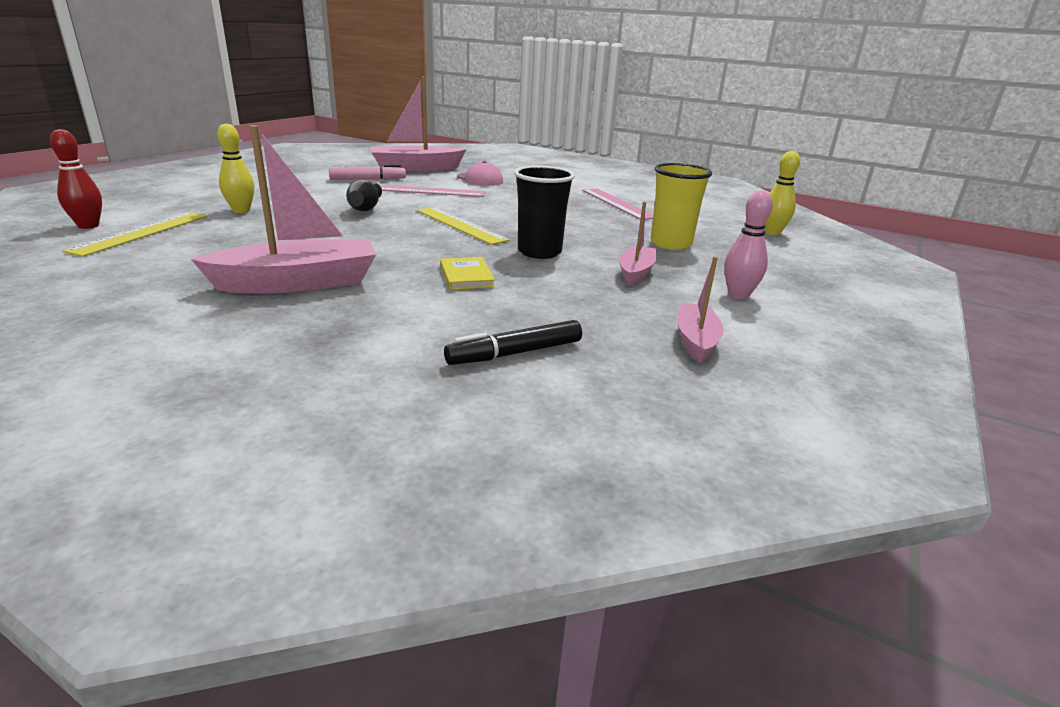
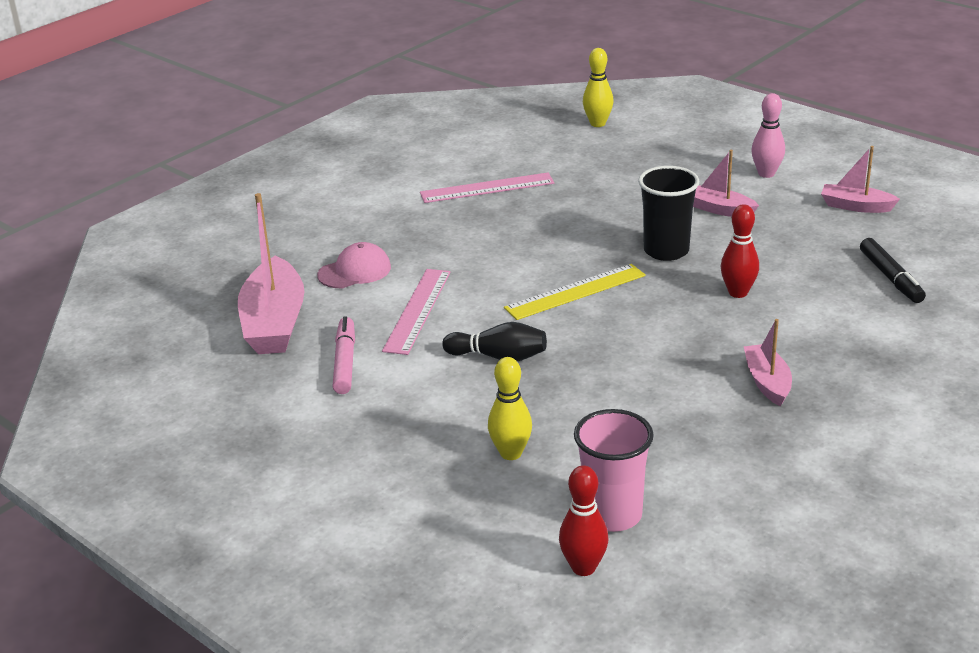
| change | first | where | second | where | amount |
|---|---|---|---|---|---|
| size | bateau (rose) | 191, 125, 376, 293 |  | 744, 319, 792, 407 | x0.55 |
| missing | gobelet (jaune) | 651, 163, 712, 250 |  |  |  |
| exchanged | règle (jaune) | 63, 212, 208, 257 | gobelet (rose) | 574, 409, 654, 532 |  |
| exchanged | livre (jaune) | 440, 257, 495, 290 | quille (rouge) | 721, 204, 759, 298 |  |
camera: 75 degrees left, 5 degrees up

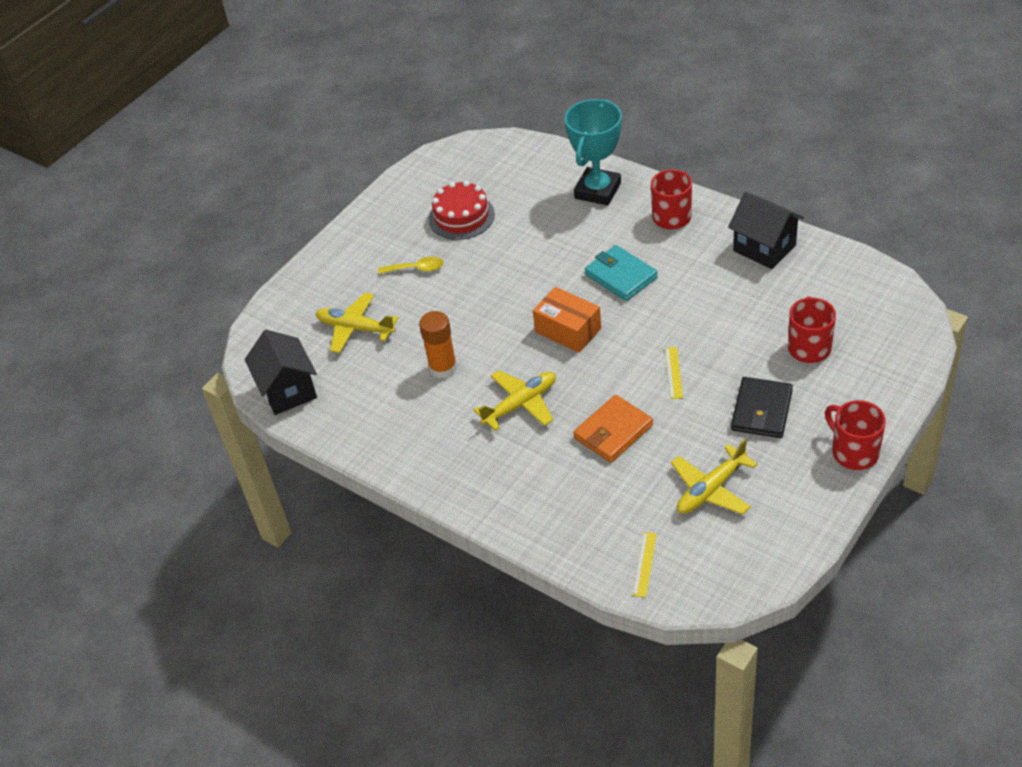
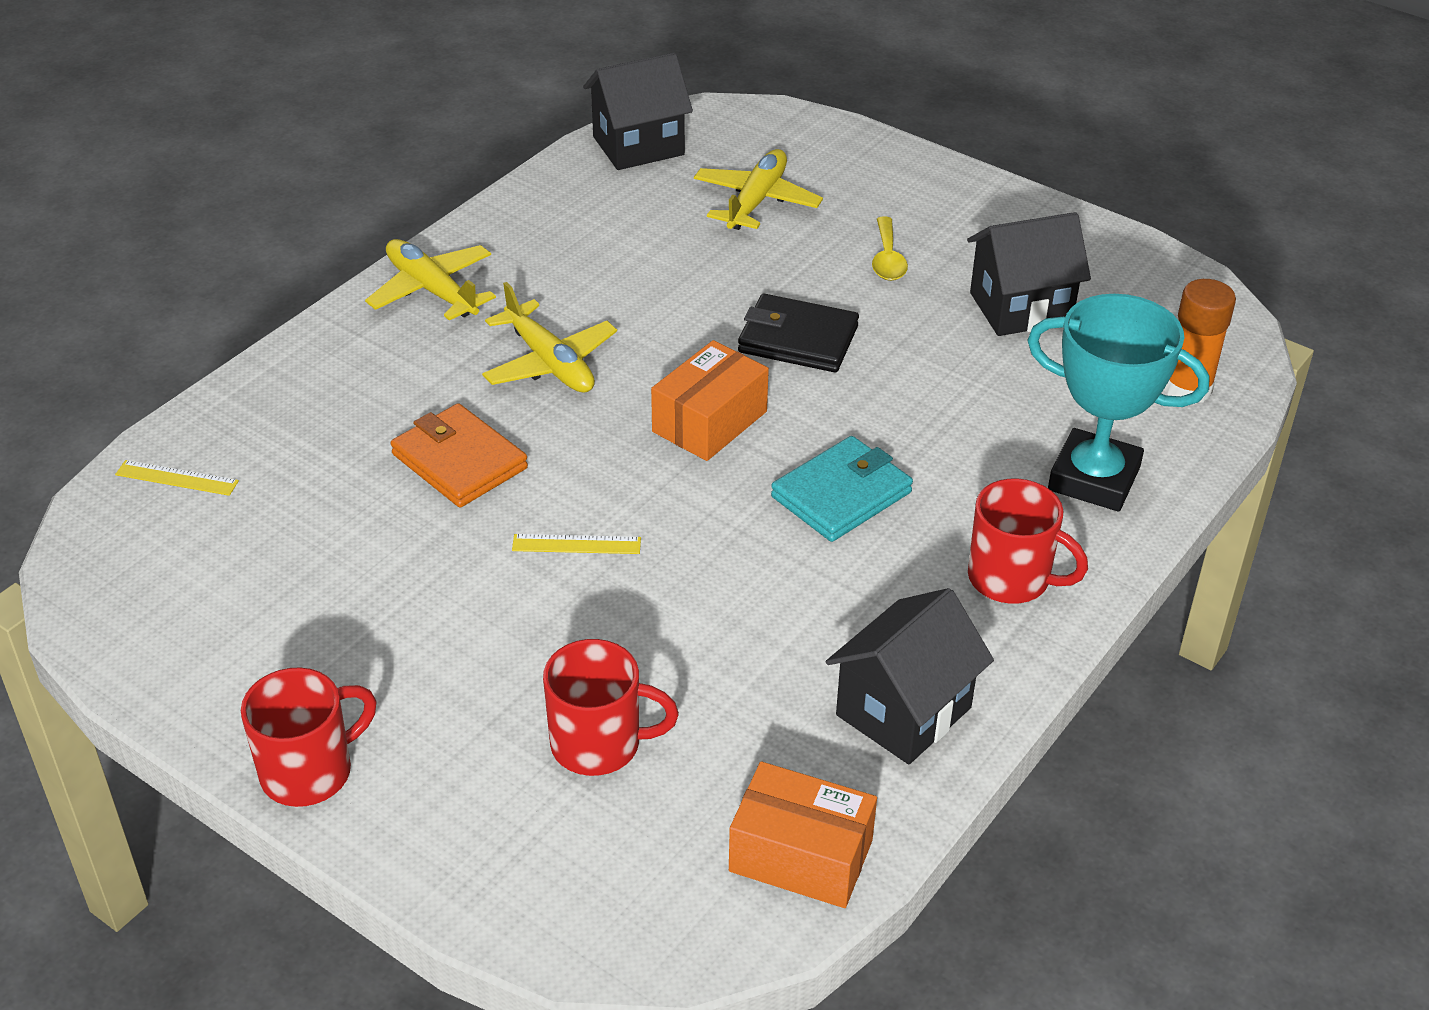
| change | first | where | second | where | amount |
|---|---|---|---|---|---|
| exchanged | gâteau (rouge) | 429, 181, 495, 240 | maison (noir) | 967, 212, 1091, 336 |  |
| relocated | bâton de colle (orange) | 419, 311, 457, 379 |  | 1164, 279, 1236, 404 |  |
| relocated | portefeuille (noir) | 731, 377, 793, 438 |  | 738, 294, 859, 372 |  |
| relocated | avion (jaune) | 671, 439, 757, 515 |  | 365, 239, 496, 321 |  |
| appeared |  |  | boîte (orange) | 729, 761, 877, 908 |  |
camera: 85 degrees right, 5 degrees down

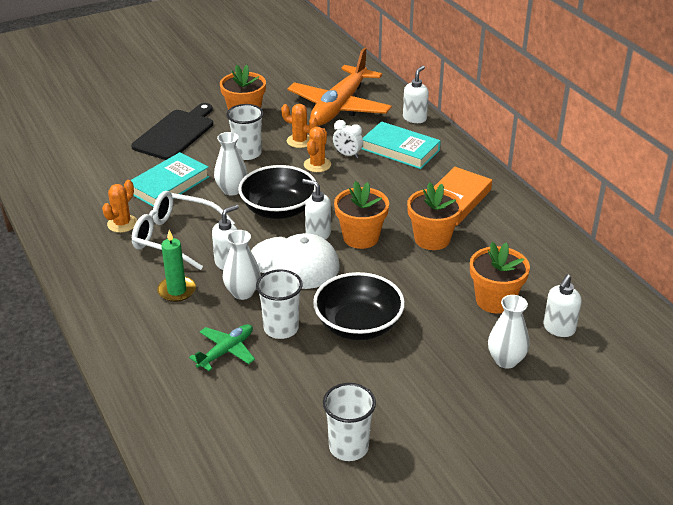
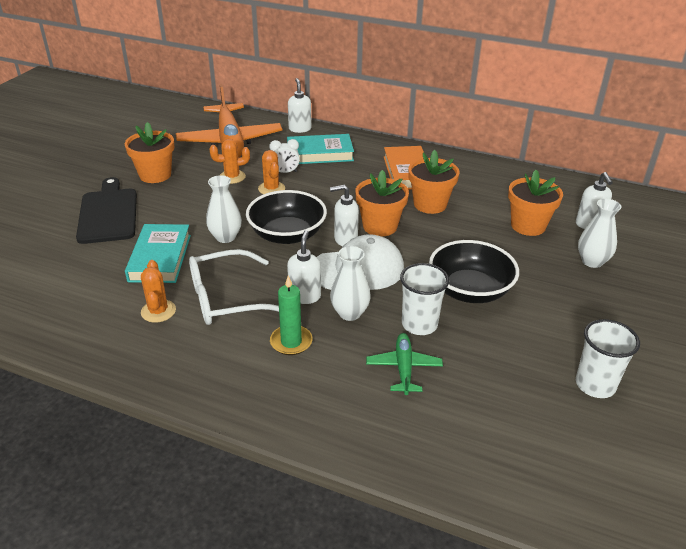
| change | first | where | second | where | amount |
|---|---|---|---|---|---|
| missing | gobelet (blanc) | 227, 104, 264, 160 |  |  |  |
camera: 40 degrees left, 0 degrees up

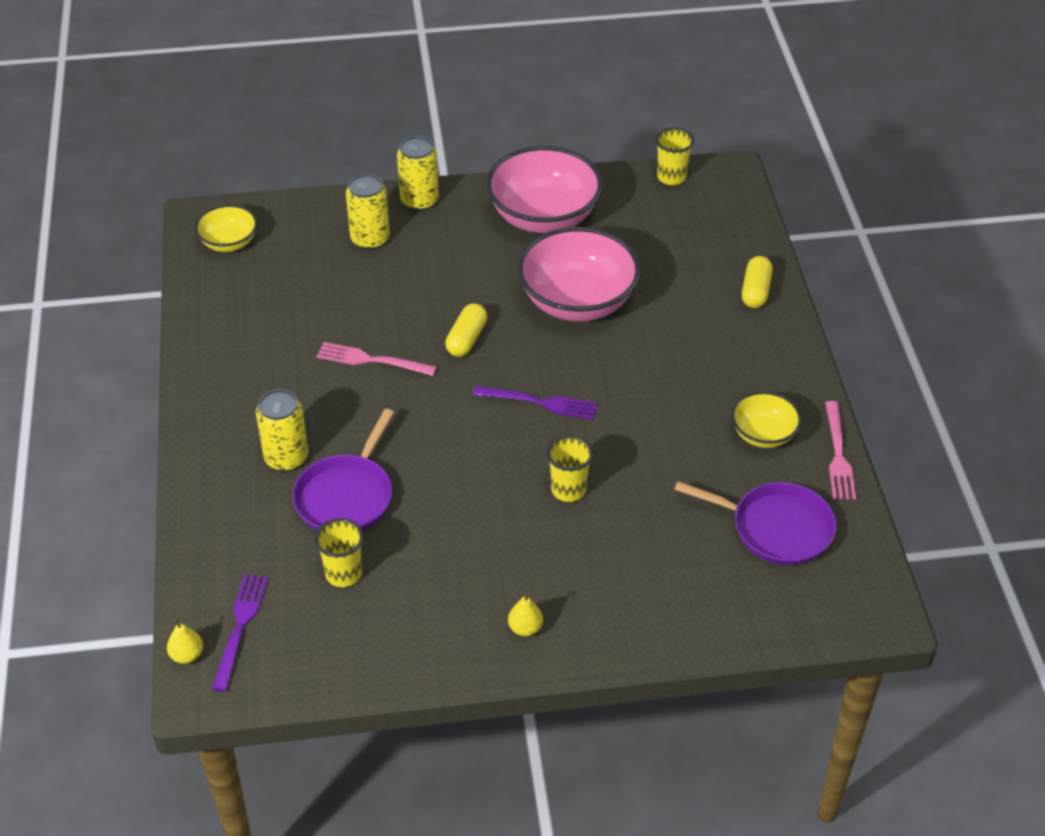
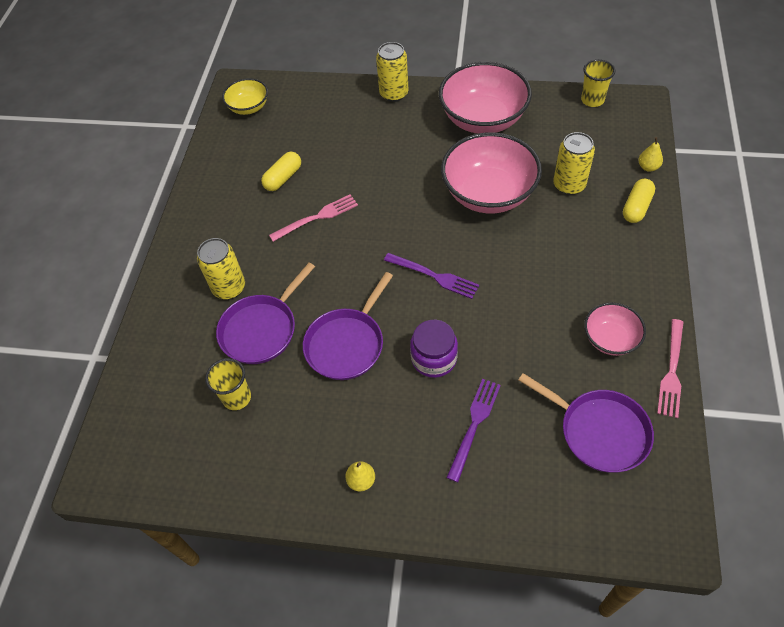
| change | first | where | second | where | amount |
|---|---|---|---|---|---|
| relocated | canette (jaune) | 346, 174, 390, 250 |  | 553, 132, 595, 195 |  |
| relocated | gélule (jaune) | 445, 303, 487, 357 |  | 261, 152, 301, 191 |  |
| spun | fourchette (rose) | 316, 342, 437, 376 |  | 269, 194, 358, 242 | 120 degrees clockwise |
| colour | bol (jaune) | 731, 391, 802, 448 | bol (rose) | 584, 302, 646, 356 |  |
| exchanged | gobelet (jaune) | 547, 435, 593, 502 | bocal (violet) | 410, 320, 458, 378 |  |
| relocated | fourchette (violet) | 212, 575, 268, 691 |  | 446, 379, 501, 482 |  |
| relocated | poire (jaune) | 167, 618, 203, 664 |  | 638, 137, 663, 172 |  |
| appeared |  |  | poêle (violet) | 303, 272, 393, 380 |  |
camera: 20 degrees right, 10 degrees up

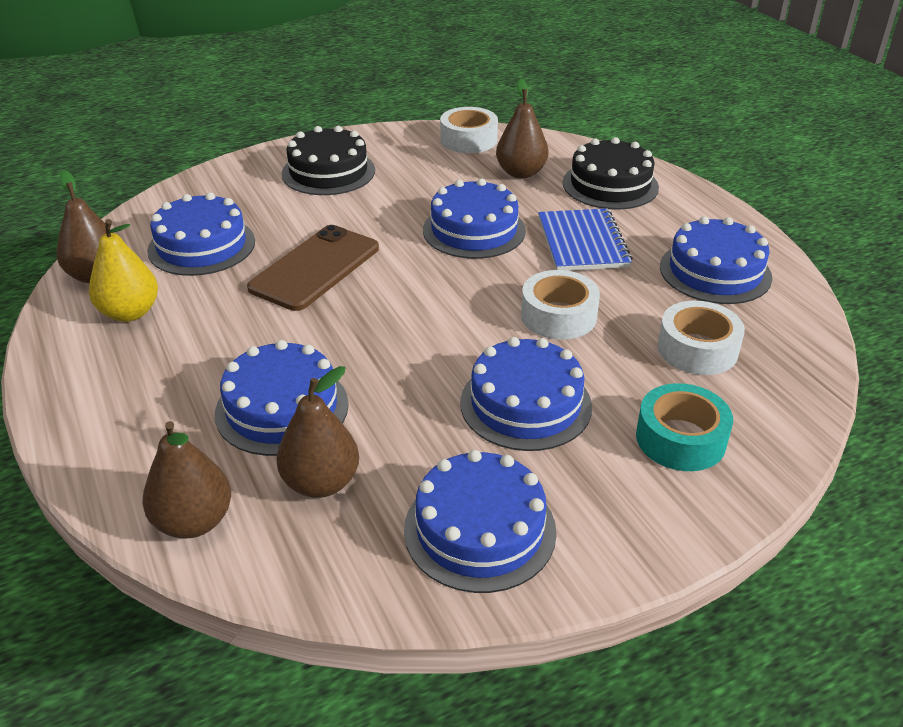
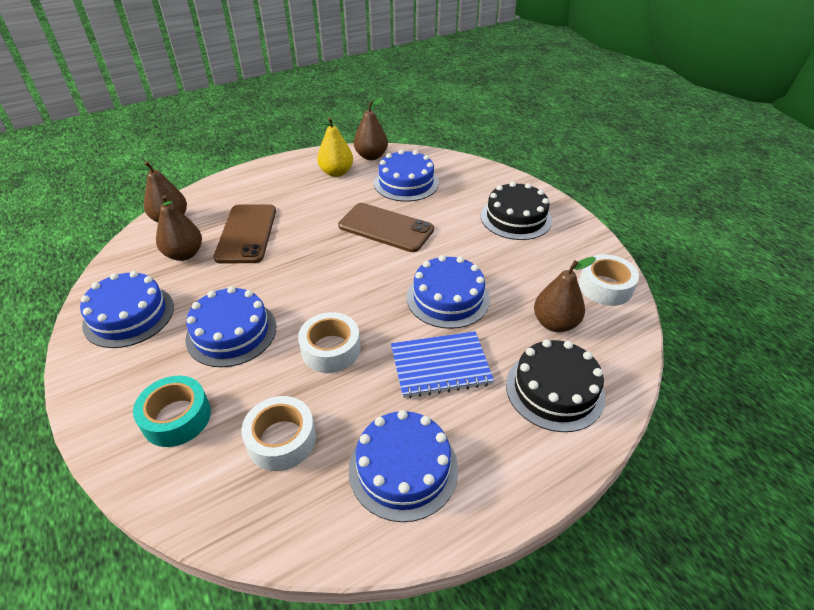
| change | first | where | second | where | amount |
|---|---|---|---|---|---|
| exchanged | gâteau (bleu) | 215, 340, 349, 456 | téléphone (marron) | 213, 204, 276, 264 |  |
camera: 85 degrees right, 5 degrees up

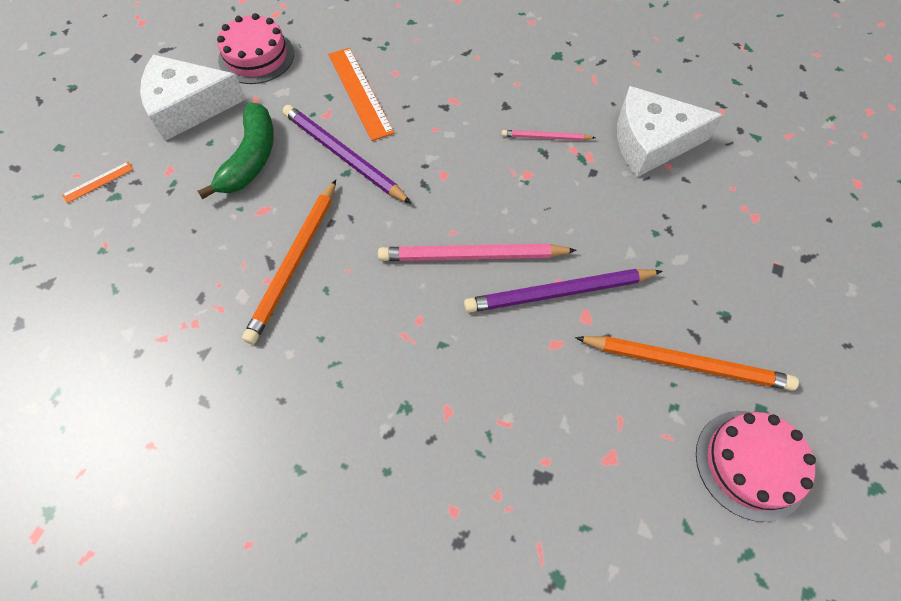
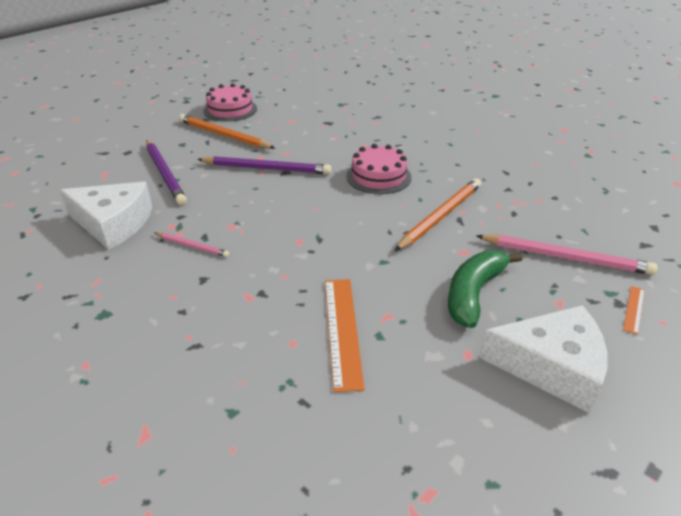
| change | first | where | second | where | amount |
|---|---|---|---|---|---|
| relocated | gâteau (rose) | 217, 13, 294, 84 |  | 346, 144, 412, 194 |  |
| relocated | crayon (violet) | 283, 105, 412, 204 |  | 146, 140, 187, 205 |  |
| spun | règle (orange) | 62, 162, 133, 203 |  | 623, 286, 645, 335 | 45 degrees counterclockwise |
| relocated | crayon (rose) | 378, 244, 577, 261 |  | 476, 234, 657, 275 |  |
camera: 160 degrees left, 25 degrees down

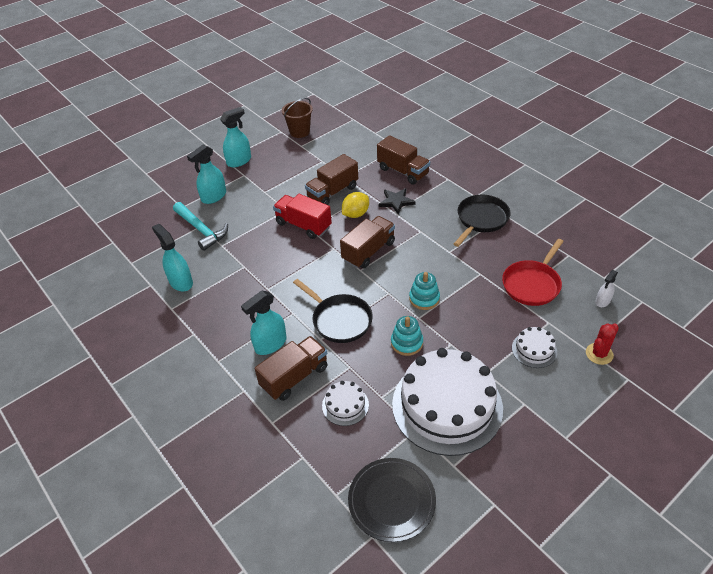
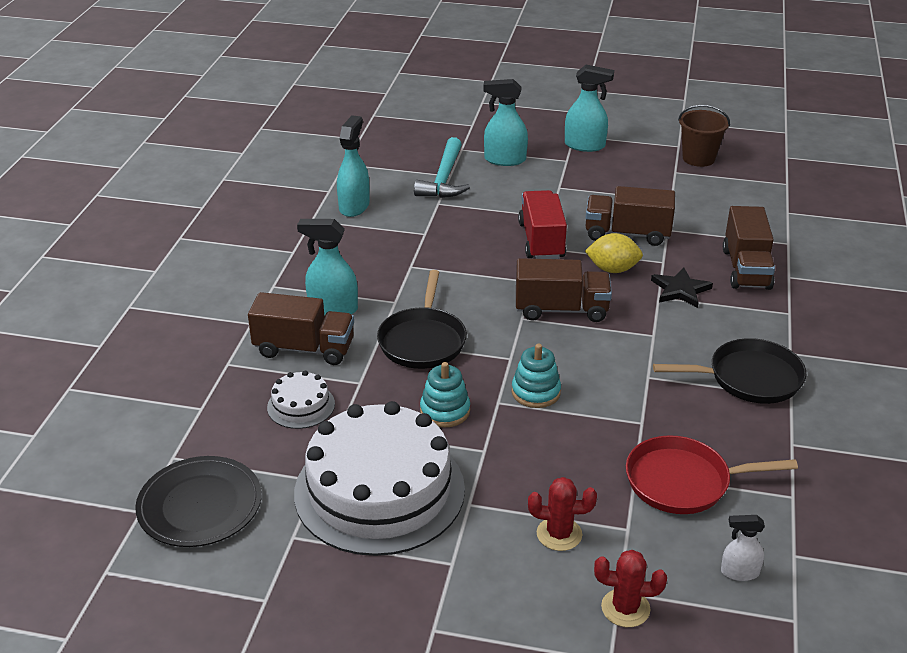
| change | first | where | second | where | amount |
|---|---|---|---|---|---|
| exchanged | gâteau (blanc) | 512, 327, 557, 368 | cactus (rouge) | 528, 477, 597, 551 |  |
camera: 50 degrees right, 10 degrees down

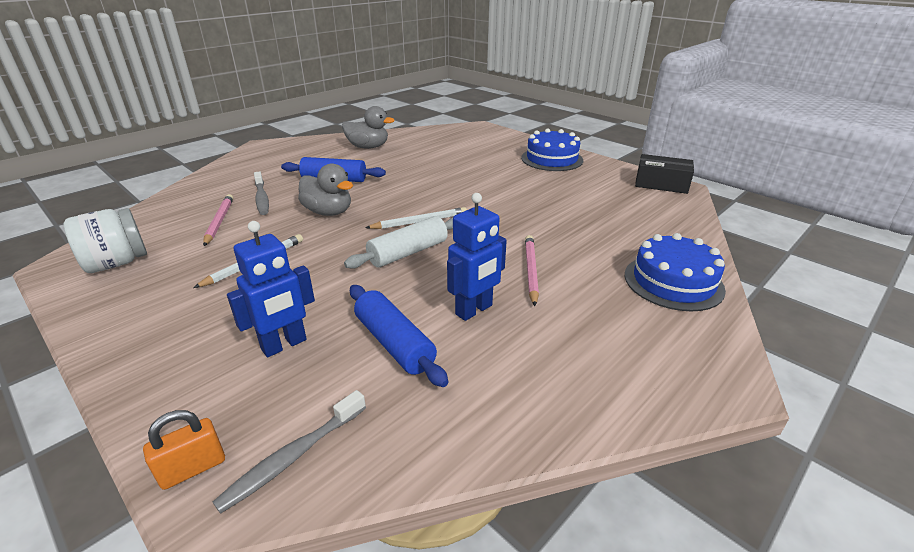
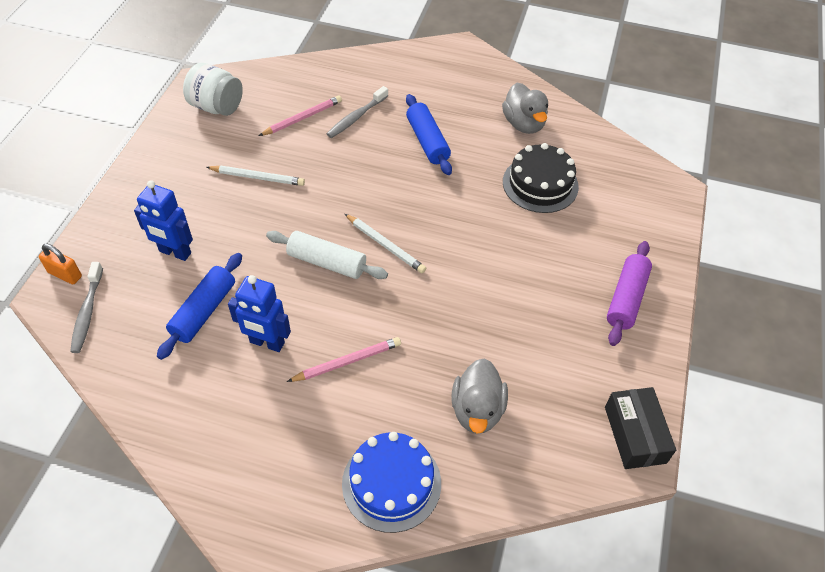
| change | first | where | second | where | amount |
|---|---|---|---|---|---|
| exchanged | gâteau (bleu) | 521, 128, 583, 171 | rouleau à pâtisserie (violet) | 607, 241, 652, 346 |  |
| relocated | canard (gris) | 298, 164, 353, 216 |  | 451, 359, 508, 434 |  |
| spun | brosse à dents (gris) | 213, 390, 366, 514 |  | 70, 262, 103, 353 | 105 degrees counterclockwise |
| appeared |  |  | gâteau (noir) | 503, 143, 579, 213 |  |
camera: 60 degrees right, 20 degrees up

